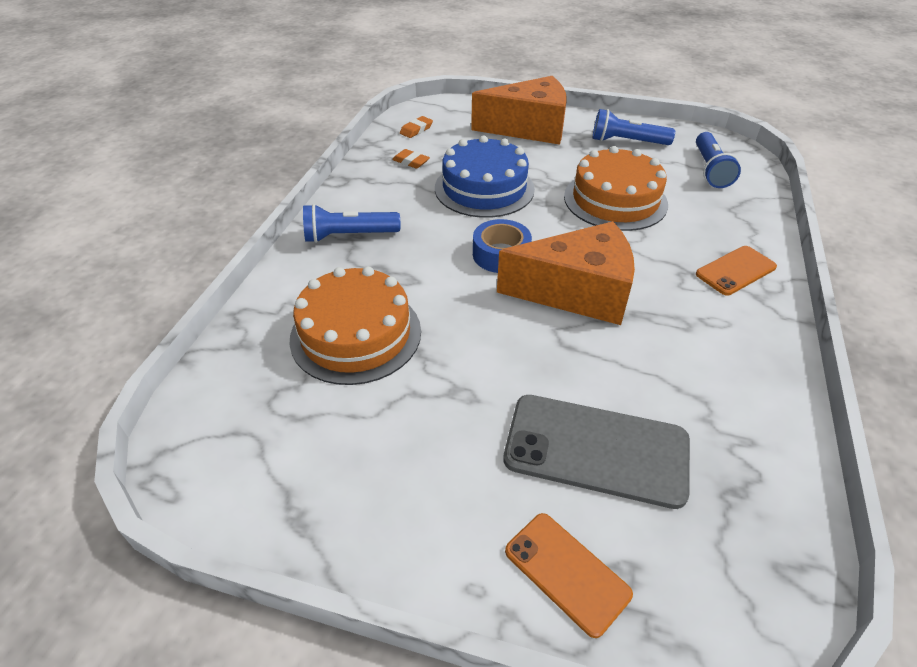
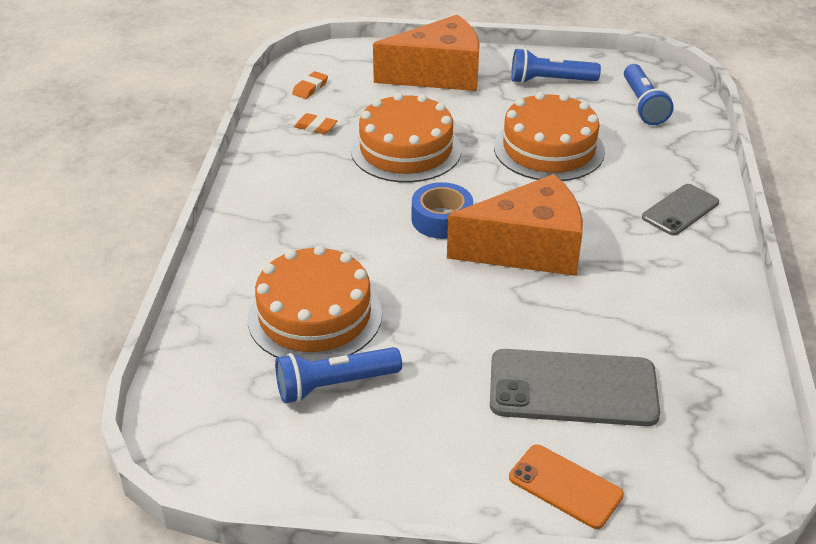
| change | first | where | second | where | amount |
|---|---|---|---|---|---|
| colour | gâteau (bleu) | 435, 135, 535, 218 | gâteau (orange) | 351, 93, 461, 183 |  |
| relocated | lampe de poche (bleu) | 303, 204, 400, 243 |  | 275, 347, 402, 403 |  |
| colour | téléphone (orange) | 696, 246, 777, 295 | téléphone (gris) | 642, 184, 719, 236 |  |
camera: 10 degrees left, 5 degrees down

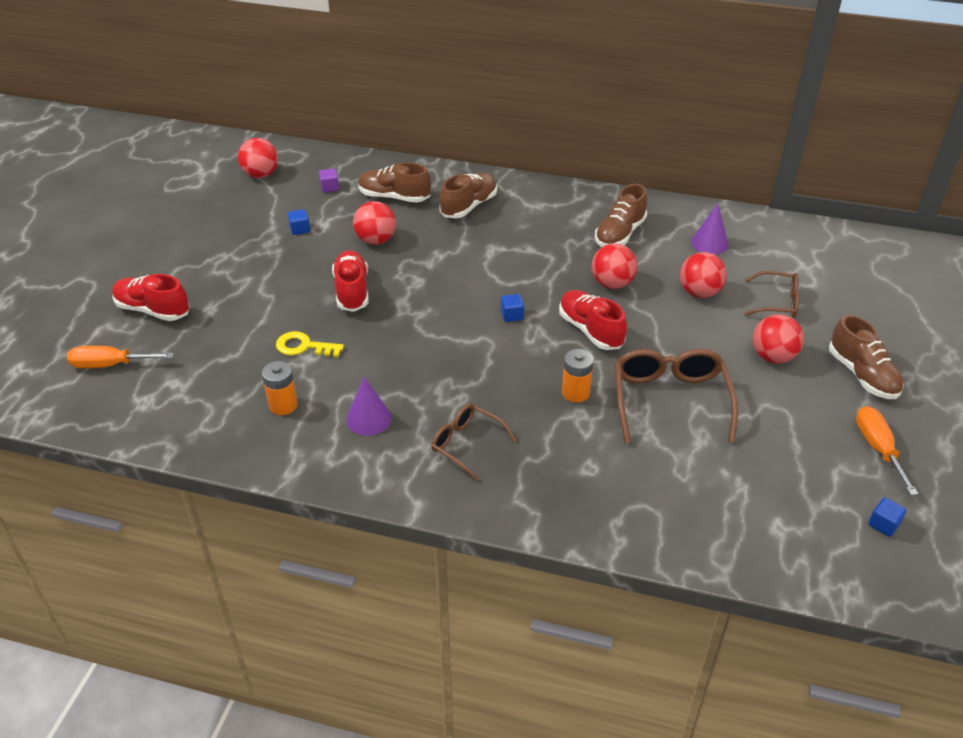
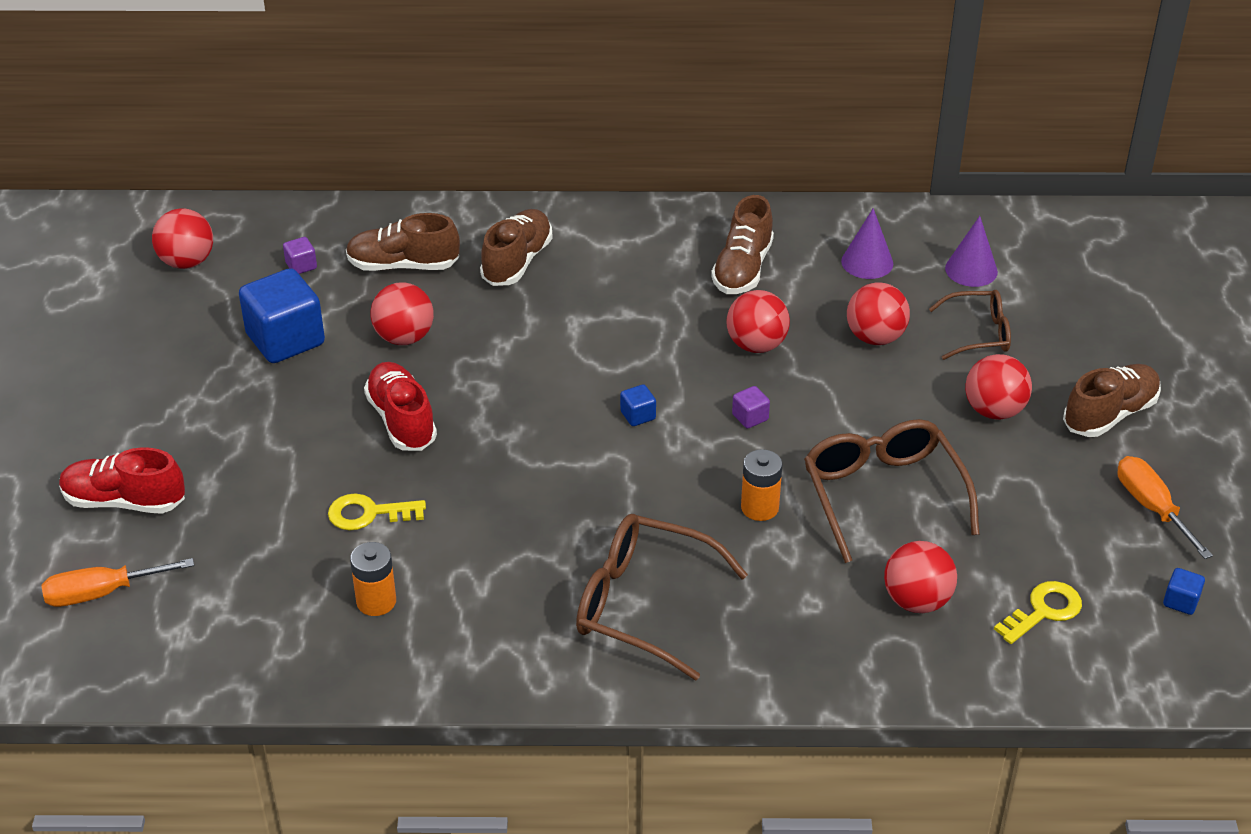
| change | first | where | second | where | amount |
|---|---|---|---|---|---|
| size | cube (bleu) | 288, 209, 310, 235 |  | 239, 268, 325, 363 | x2.32 |
| exchanged | chaussure (rouge) | 559, 290, 627, 350 | cube (violet) | 732, 386, 770, 429 |  |
| spun | chaussure (marron) | 829, 314, 904, 399 |  | 1063, 364, 1161, 437 | 90 degrees counterclockwise |
| relocated | cône (violet) | 346, 377, 391, 436 |  | 945, 216, 998, 287 |  |
| size | lunettes (marron) | 431, 404, 516, 481 |  | 576, 514, 748, 681 | x1.66 |
| appeared |  |  | balle (rouge) | 884, 541, 957, 613 |  |
| appeared |  |  | clé (jaune) | 994, 581, 1082, 644 |  |
camera: 15 degrees left, 0 degrees up

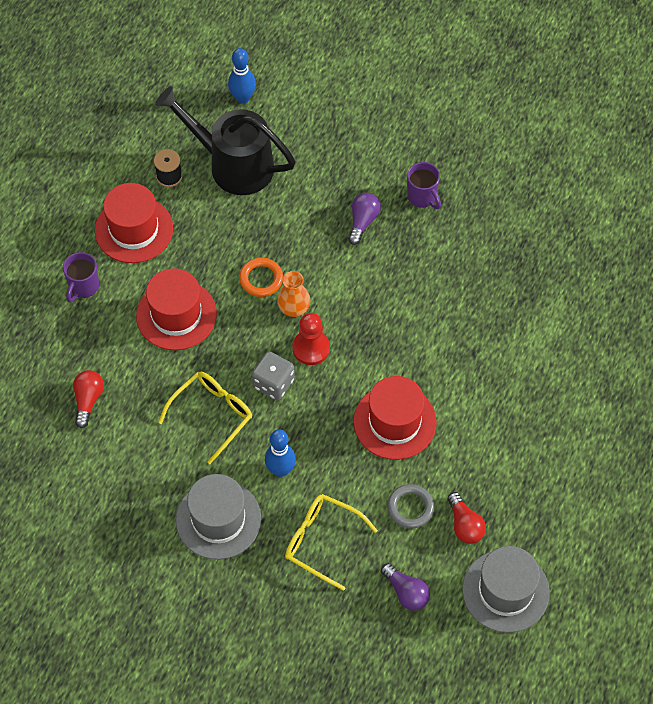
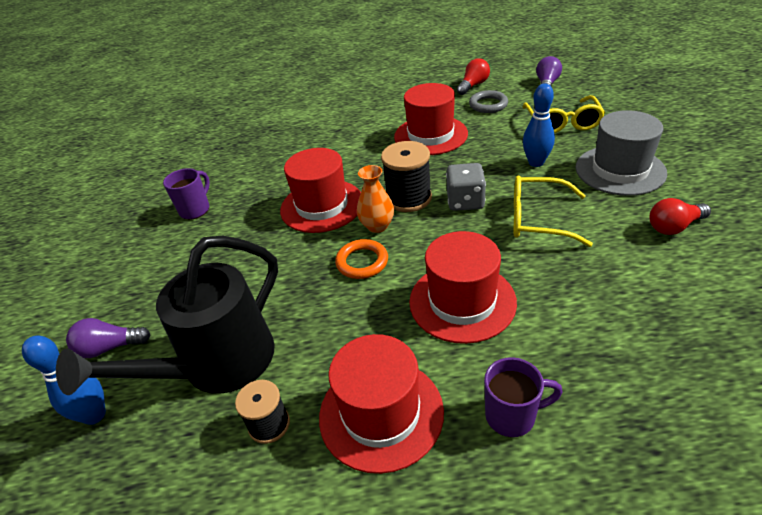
| change | first | where | second | where | amount |
|---|---|---|---|---|---|
| spun | arrosoir (noir) | 155, 86, 296, 195 |  | 56, 236, 278, 395 | 45 degrees clockwise |
| relocated | ampoule (violet) | 348, 192, 381, 245 |  | 66, 318, 150, 358 |  |
| exchanged | pion (rouge) | 292, 313, 330, 365 | bobine (noir) | 381, 141, 432, 212 |  |
| relocated | ampoule (rouge) | 73, 370, 104, 428 |  | 649, 198, 711, 235 |  |
| missing | chapeau (gris) | 462, 546, 550, 633 |  |  |  |
| appeared |  |  | chapeau (rouge) | 280, 148, 361, 233 |  |
camera: 115 degrees left, 20 degrees down

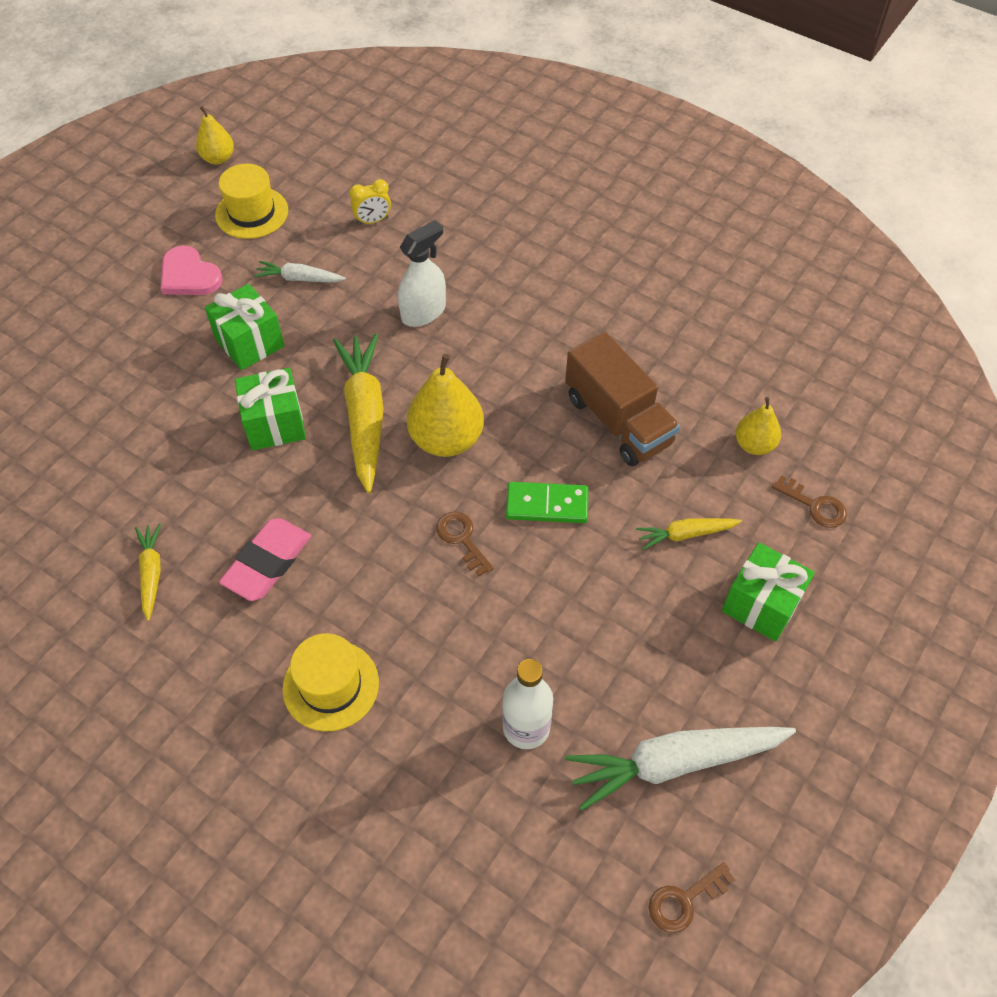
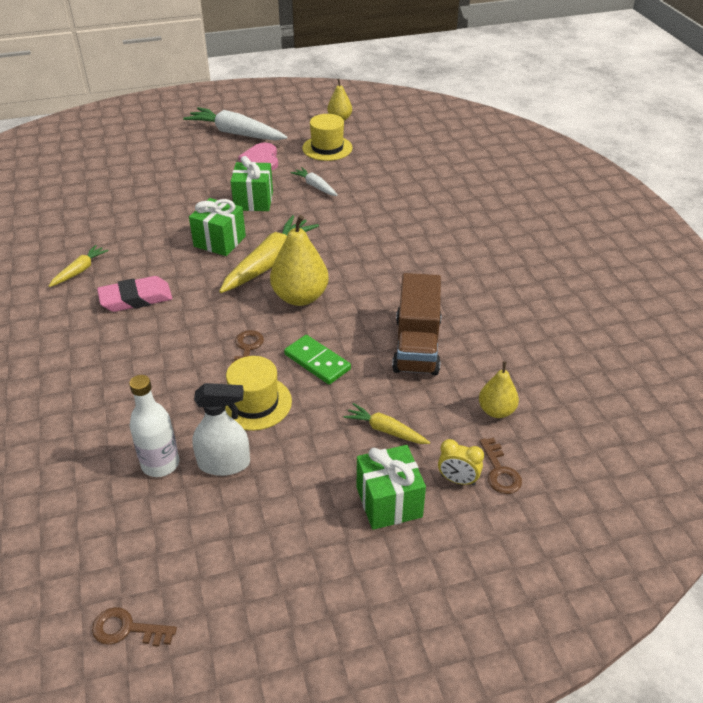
| change | first | where | second | where | amount |
|---|---|---|---|---|---|
| relocated | réveil (jaune) | 350, 179, 391, 225 |  | 438, 439, 484, 486 |  |
| relocated | vaporisateur (blanc) | 398, 220, 446, 327 |  | 192, 383, 250, 476 |  |
| relocated | chapeau (jaune) | 282, 633, 379, 732 |  | 225, 356, 292, 431 |  |
| relocated | carotte (blanc) | 565, 727, 796, 811 |  | 183, 107, 288, 140 |  |
camera: 40 degrees right, 15 degrees down

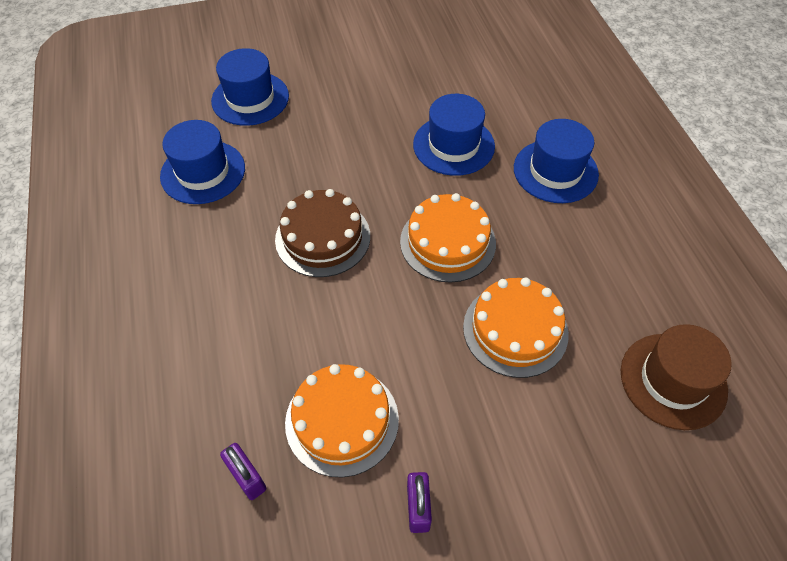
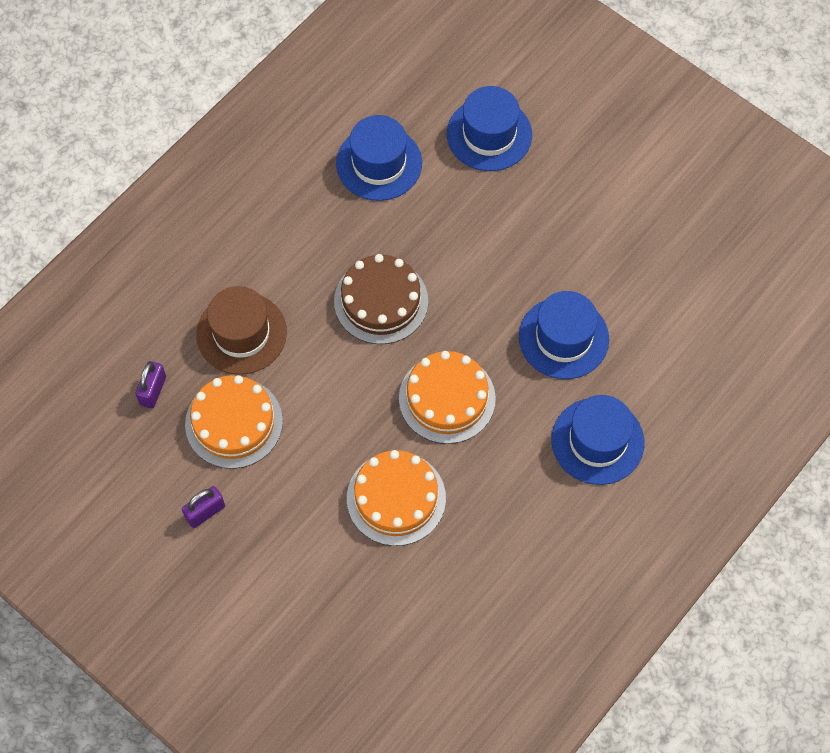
| change | first | where | second | where | amount |
|---|---|---|---|---|---|
| relocated | chapeau (marron) | 621, 324, 732, 430 |  | 196, 286, 287, 375 |  |
camera: 55 degrees right, 10 degrees up

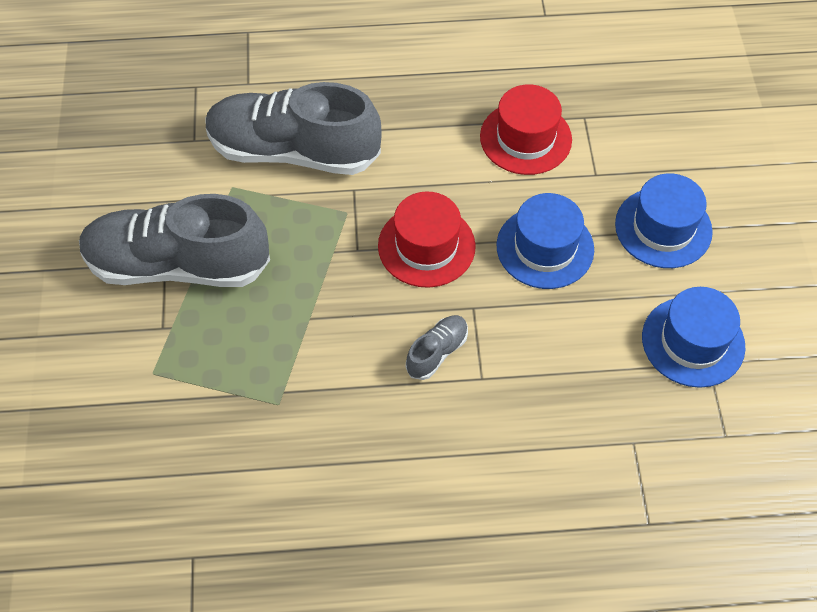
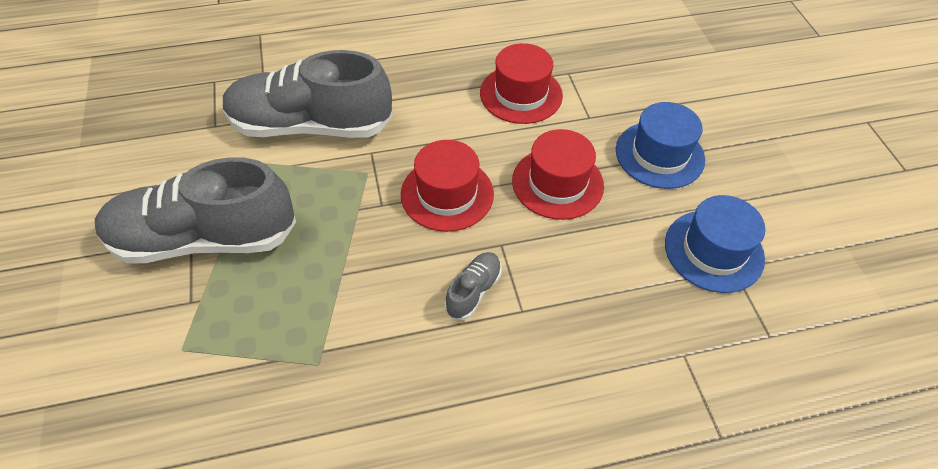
| change | first | where | second | where | amount |
|---|---|---|---|---|---|
| colour | chapeau (bleu) | 497, 193, 594, 289 | chapeau (rouge) | 512, 129, 604, 220 |  |
camera: 10 degrees left, 5 degrees down

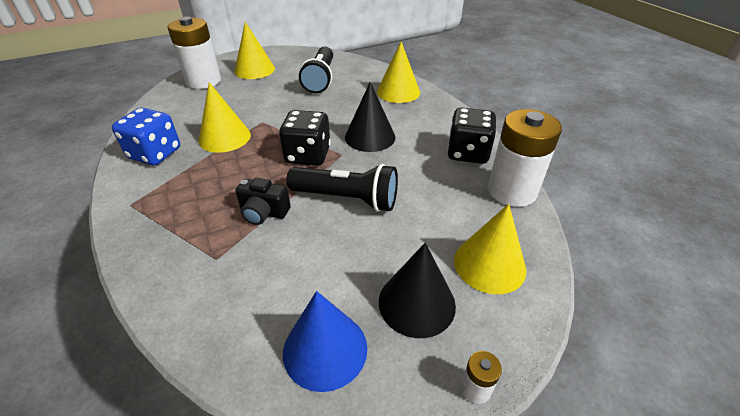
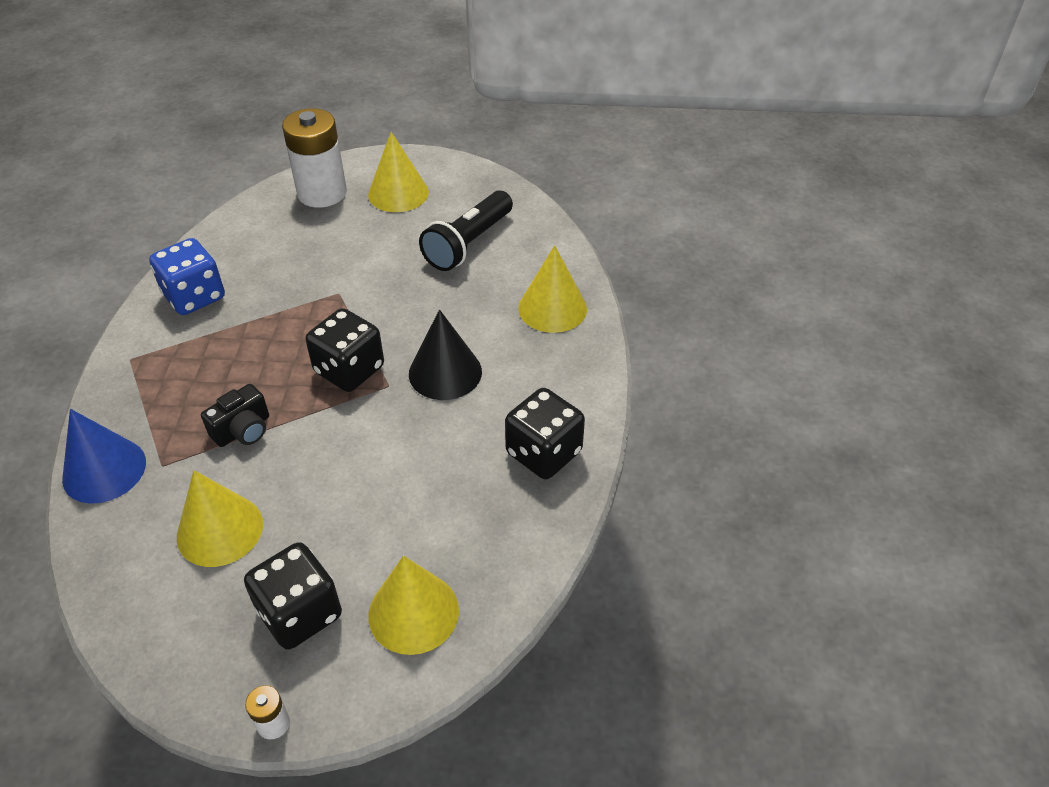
| change | first | where | second | where | amount |
|---|---|---|---|---|---|
| relocated | cône (jaune) | 199, 82, 251, 153 |  | 177, 470, 263, 567 |  |
| missing | pile (blanc) | 488, 109, 562, 207 |  |  |  |
| missing | lampe de poche (noir) | 286, 164, 398, 212 |  |  |  |
| spun | appareil photo (noir) | 235, 178, 291, 225 |  | 201, 384, 269, 447 | 90 degrees counterclockwise |
| exchanged | cône (noir) | 379, 243, 456, 338 | dé (noir) | 244, 542, 342, 650 |  |
| relocated | cône (bleu) | 283, 291, 367, 392 |  | 62, 409, 146, 504 |  |
camera: 30 degrees right, 5 degrees up

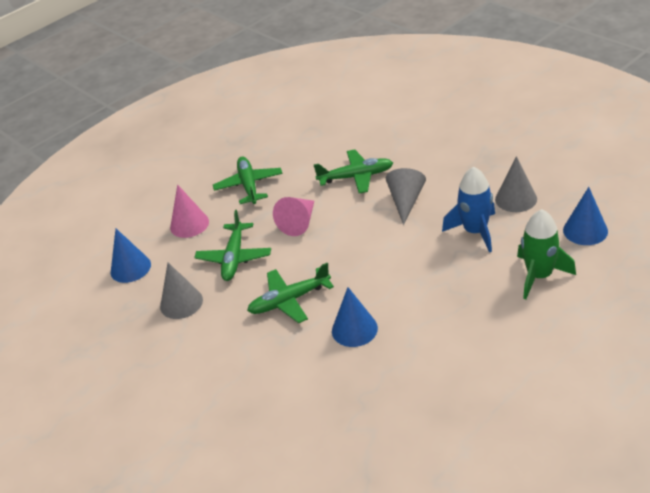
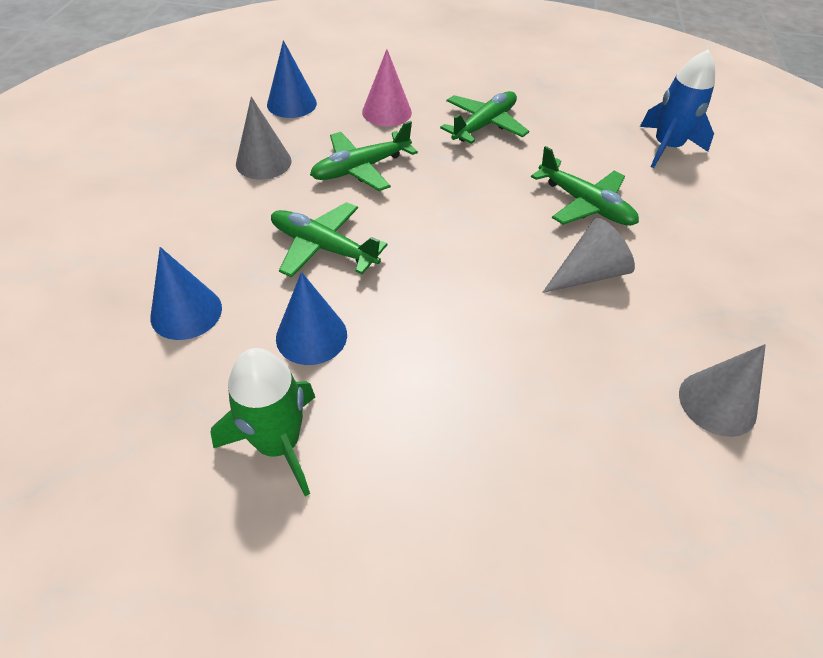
| change | first | where | second | where | amount |
|---|---|---|---|---|---|
| relocated | fusée (bleu) | 442, 167, 495, 252 |  | 640, 49, 715, 168 |  |
| relocated | cône (bleu) | 563, 187, 608, 245 |  | 151, 247, 222, 340 |  |
| missing | cône (rose) | 273, 197, 314, 236 |  |  |  |
| relocated | fusée (vert) | 517, 209, 576, 299 |  | 210, 348, 315, 497 |  |
camera: 45 degrees right, 10 degrees up

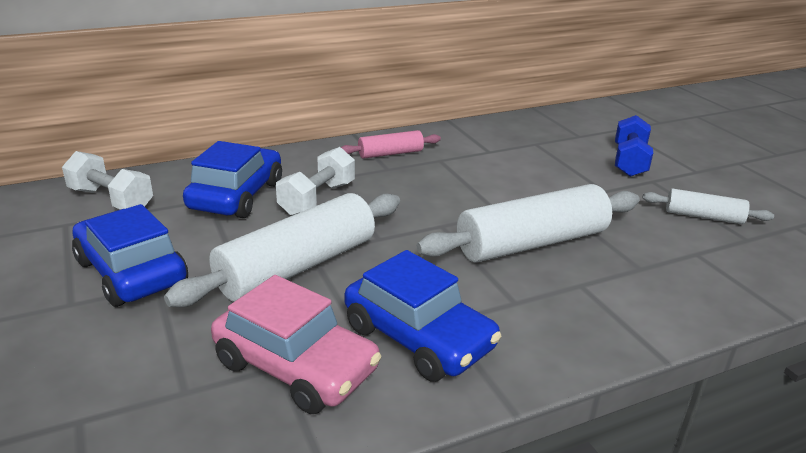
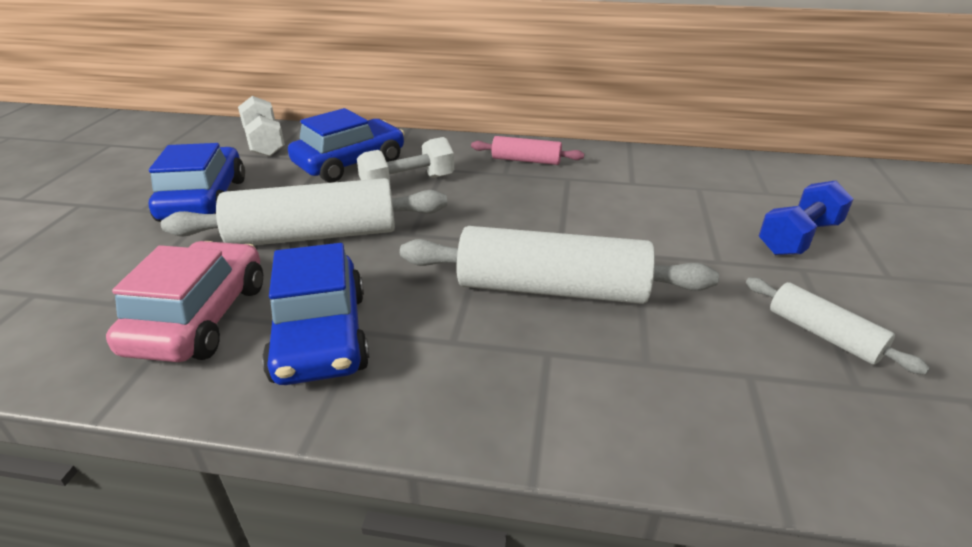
| change | first | where | second | where | amount |
|---|---|---|---|---|---|
| spun | voiture (rose) | 211, 275, 381, 414 |  | 106, 241, 263, 362 | 150 degrees counterclockwise |
camera: 35 degrees right, 5 degrees up

